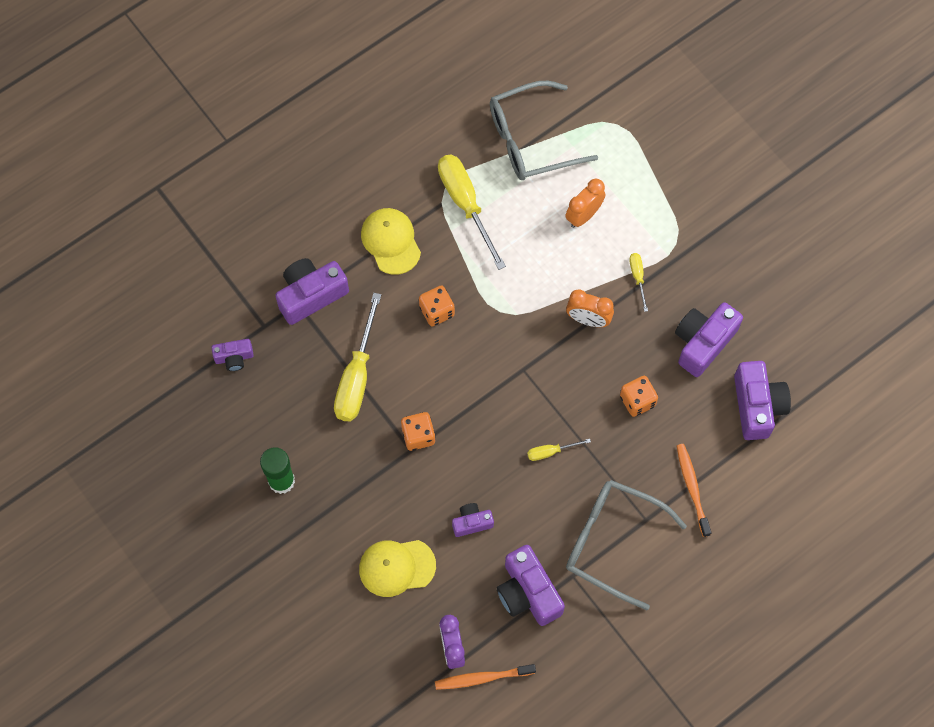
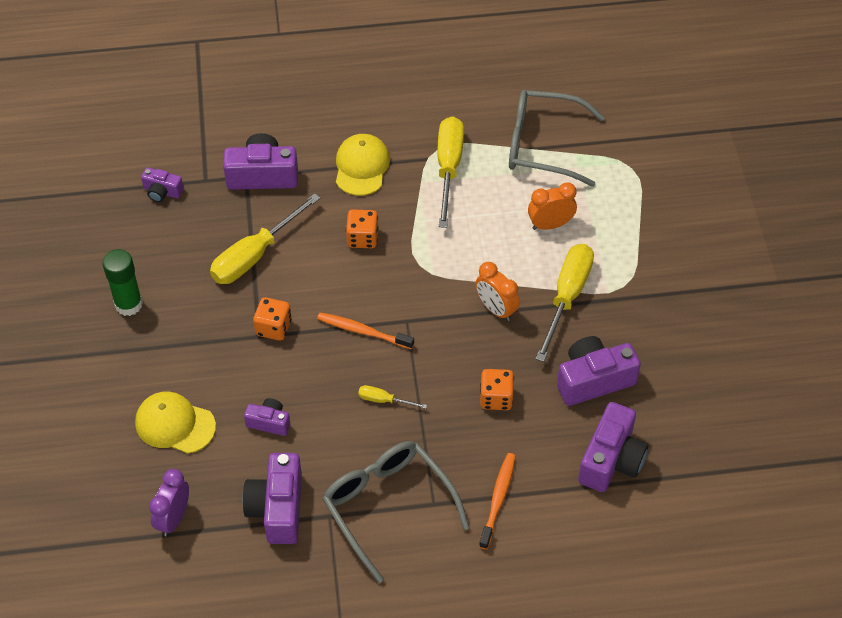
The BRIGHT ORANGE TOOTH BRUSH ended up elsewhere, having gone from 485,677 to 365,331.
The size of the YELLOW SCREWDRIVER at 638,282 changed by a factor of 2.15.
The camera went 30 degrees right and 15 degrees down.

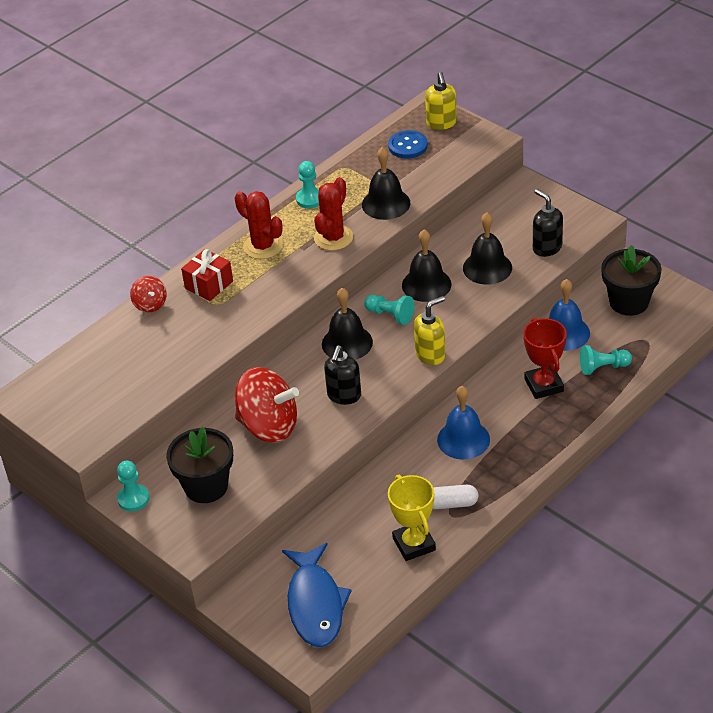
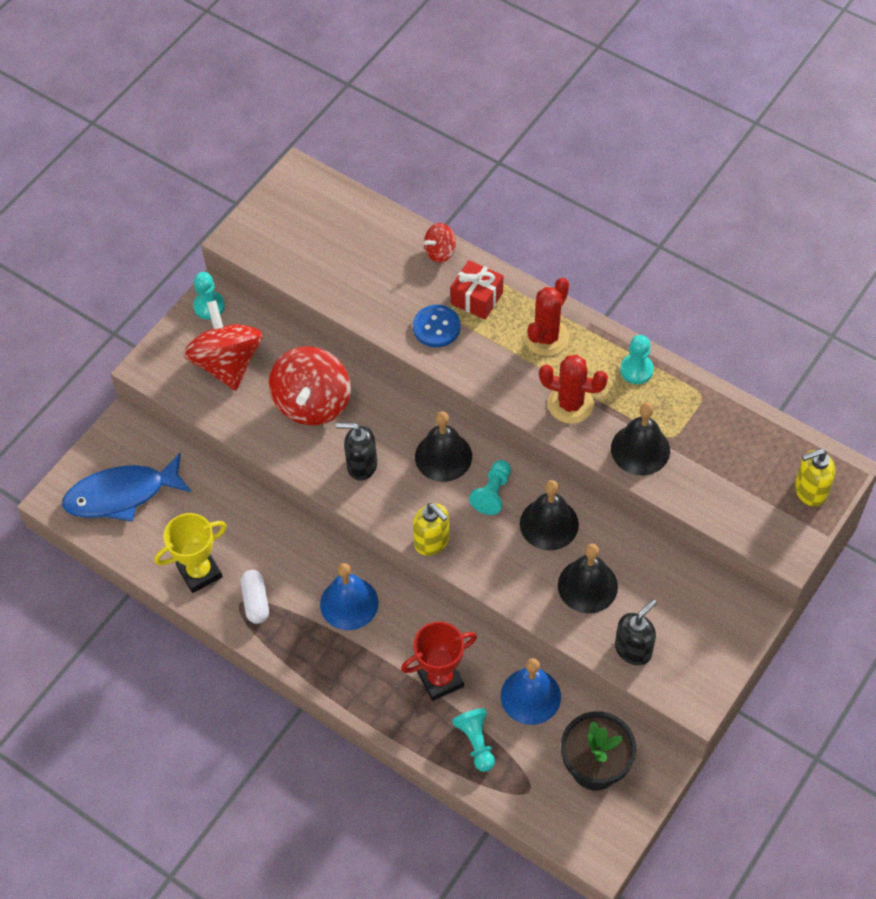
The BLUE BUTTON ended up elsewhere, having gone from 408,144 to 436,326.
Where the EBONY POTTED PLANT stood at 199,465, the CRIMSON SPINNING TOP came to stand at 223,345.
The camera went 80 degrees right and 15 degrees up.

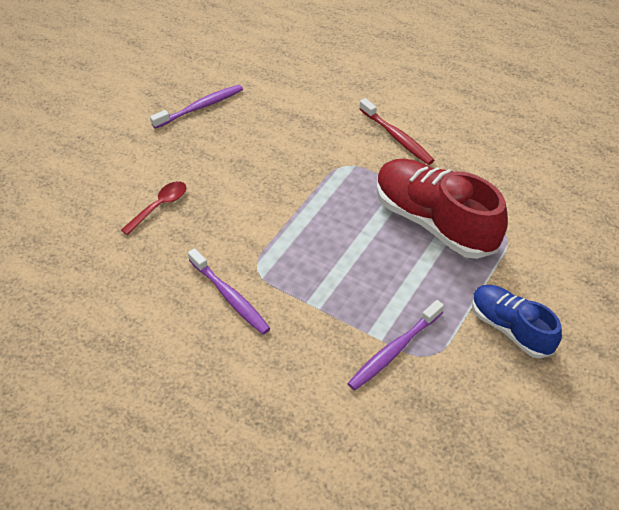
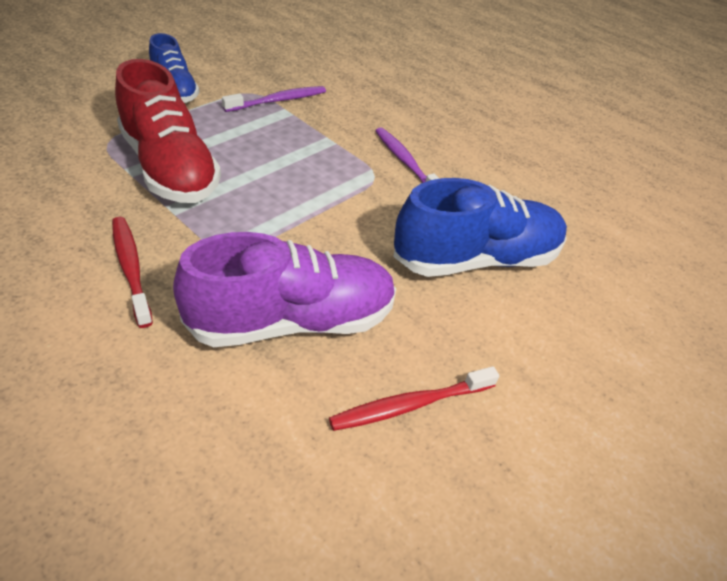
The second view gained the ROYAL PURPLE LACE-UP SHOE at 284,289.
Where the CRIMSON TABLESPOON stood at 153,208, the BLUE LACE-UP SHOE came to stand at 480,227.
What was the ROYAL PURPLE TOOTH BRUSH at 196,107 turned into the CRIMSON TOOTH BRUSH at 414,398.
The camera went 175 degrees left and 5 degrees down.

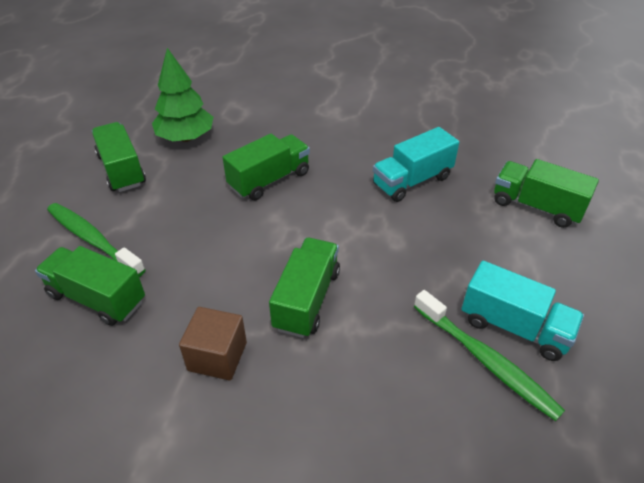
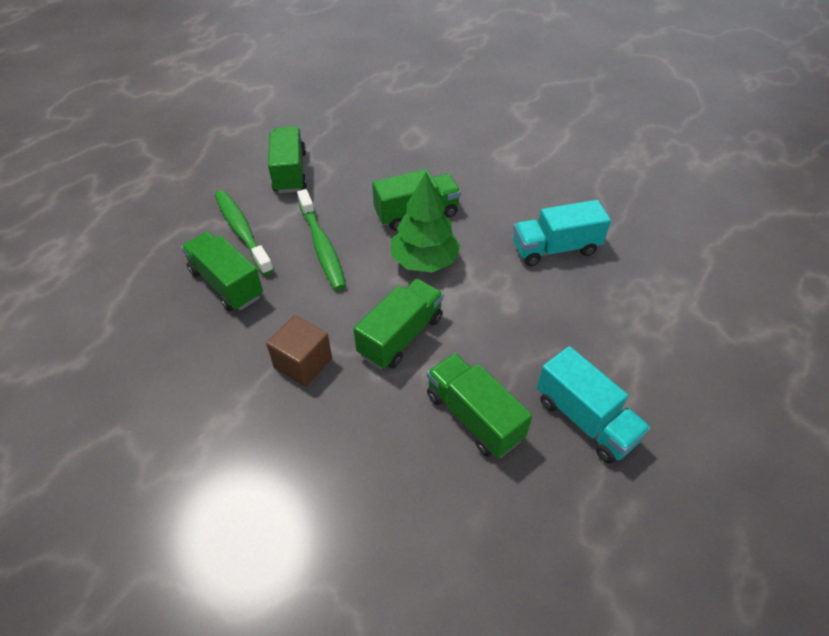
The EMERALD TREE ended up elsewhere, having gone from 182,95 to 425,222.
The EMERALD TOOTH BRUSH ended up elsewhere, having gone from 489,355 to 321,240.
The EMERALD TRUCK ended up elsewhere, having gone from 546,193 to 479,405.
The camera went 20 degrees right and 5 degrees up.

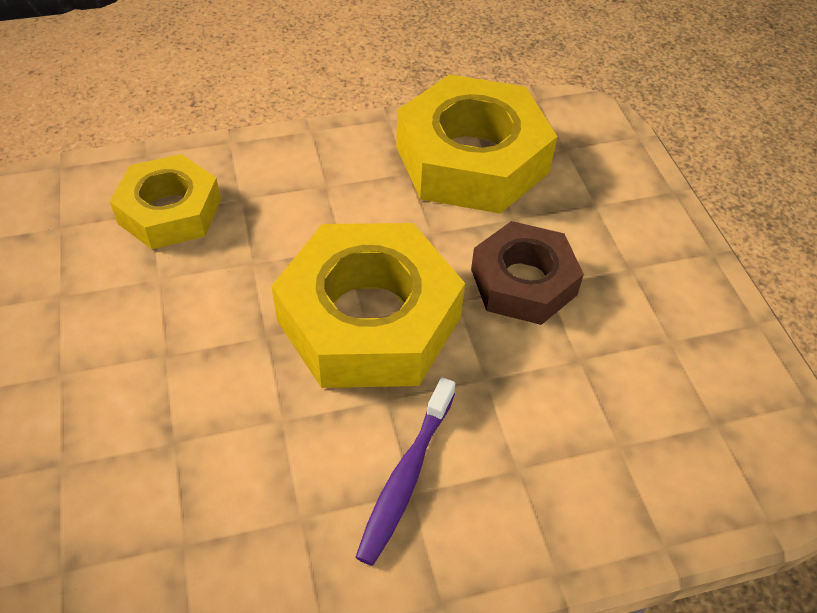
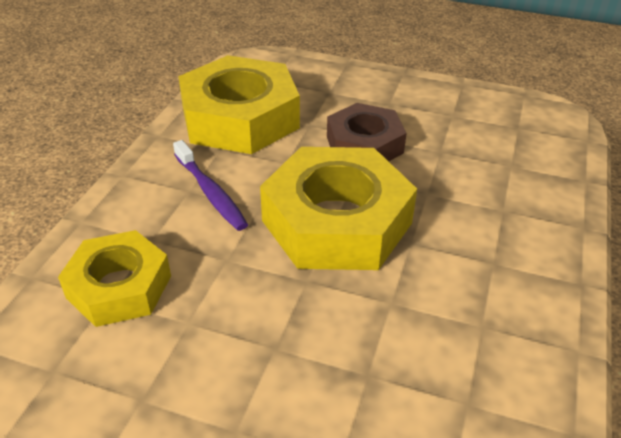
The ROYAL PURPLE TOOTH BRUSH ended up elsewhere, having gone from 406,471 to 210,185.
The camera went 55 degrees left and 10 degrees down.

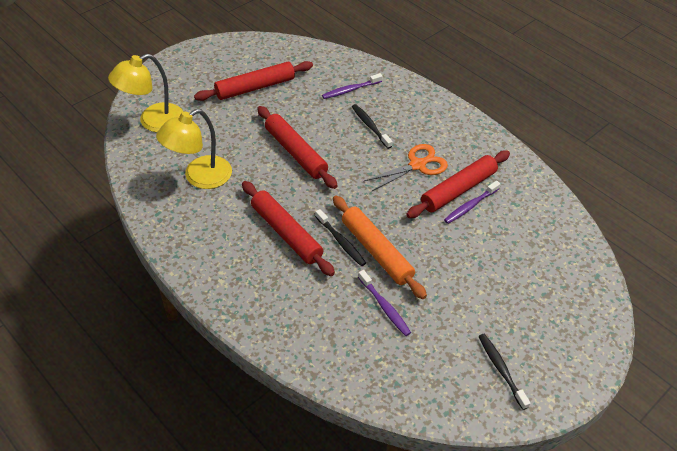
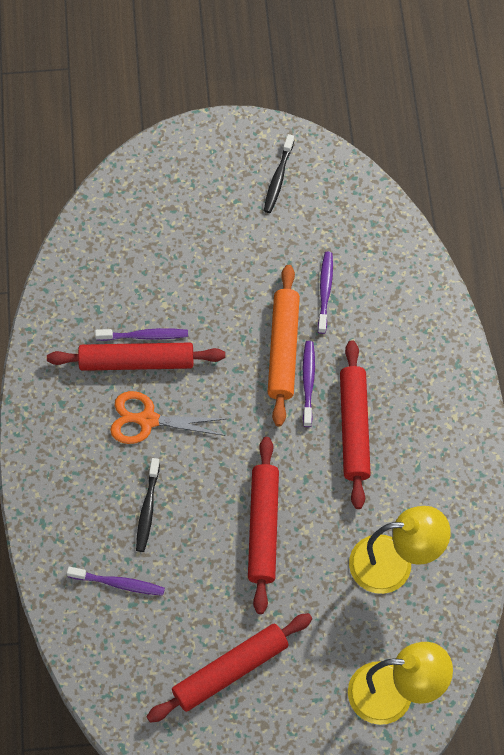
What was the EBONY TOOTH BRUSH at 340,237 turned into the ROYAL PURPLE TOOTH BRUSH at 309,384.
The CRIMSON PASTRY ROLLER at 253,81 ended up facing another way, 45 degrees counterclockwise from before.
The camera went 140 degrees left and 15 degrees up.

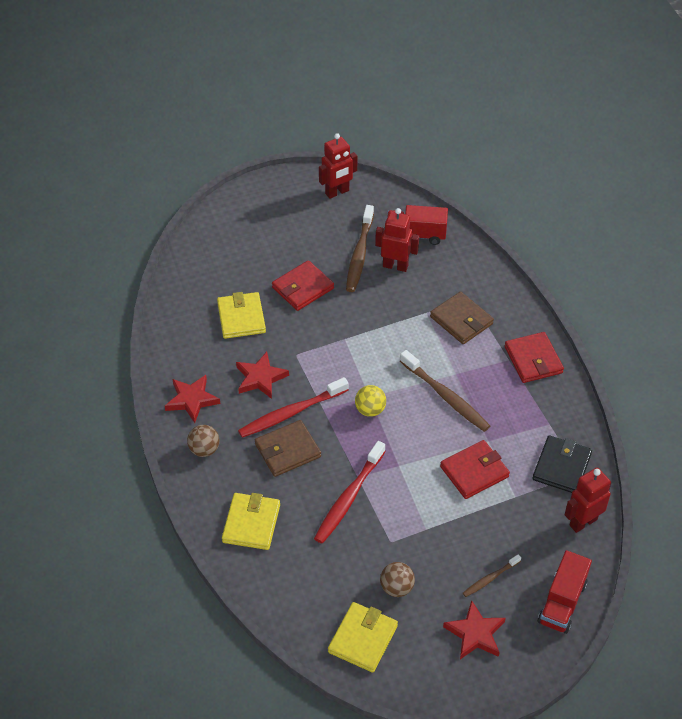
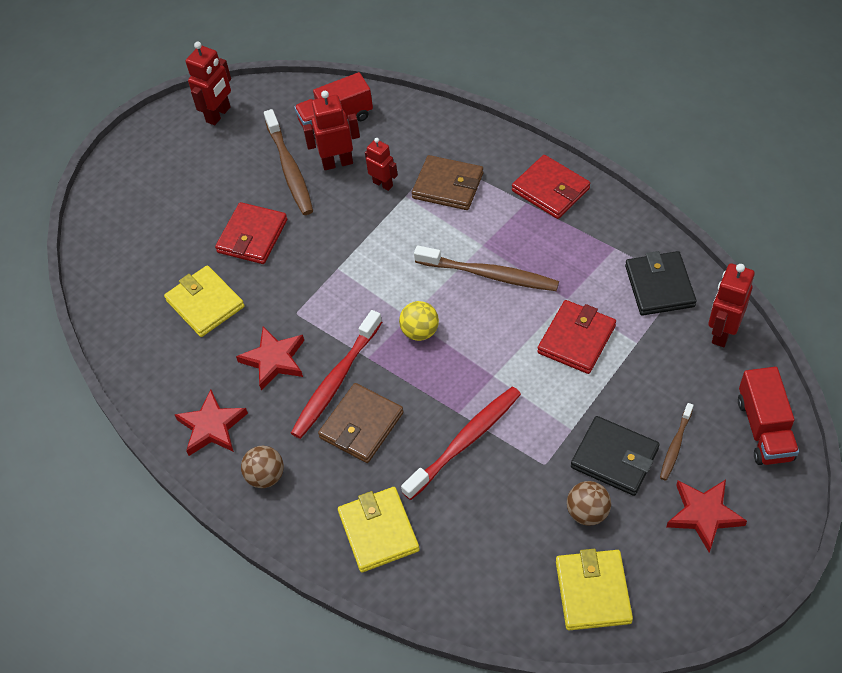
The second view gained the CRIMSON TOY ROBOT at 381,164.
The second view gained the EBONY WALLET at 615,456.
The CRIMSON TOOTH BRUSH at 349,492 ended up facing another way, 135 degrees counterclockwise from before.
The camera went 25 degrees left and 5 degrees up.

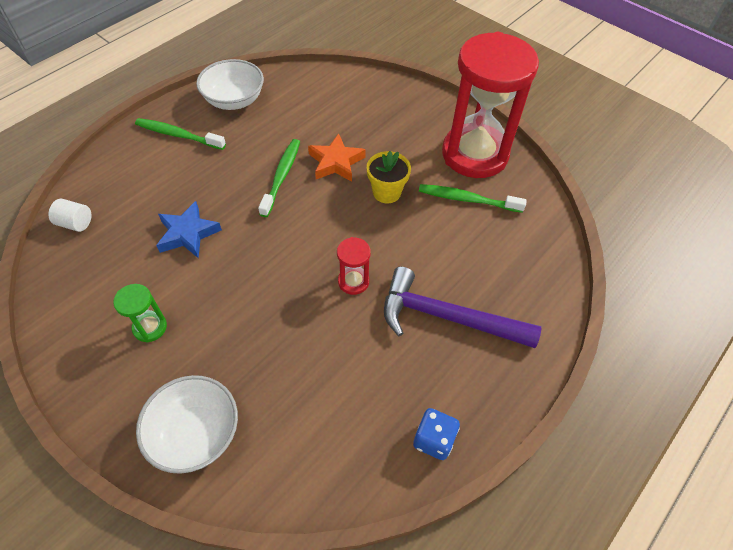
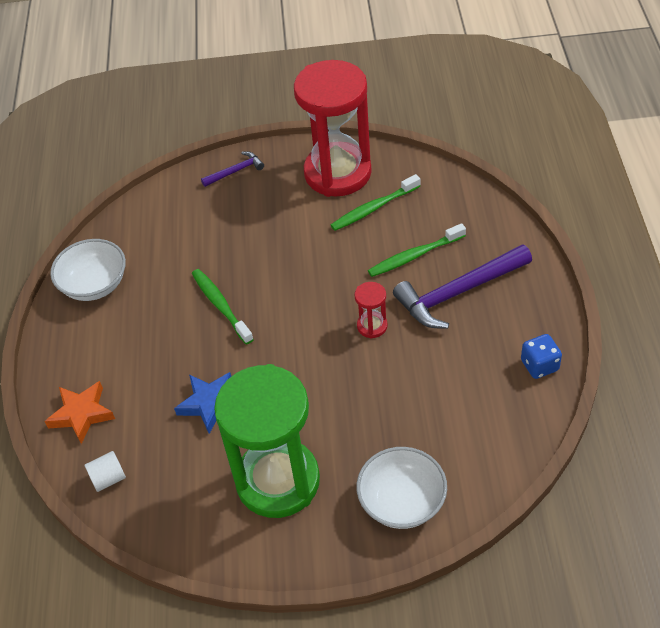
The second view lost the YELLOW POTTED PLANT at 389,177.
The second view gained the ROYAL PURPLE HAMMER at 232,169.
The EMERALD TOOTH BRUSH ended up elsewhere, having gone from 180,134 to 417,250.
The BRIGHT ORANGE FIVE-POINTED STAR ended up elsewhere, having gone from 337,157 to 79,412.
The size of the EMERALD HOURGLASS at 140,313 changed by a factor of 2.49.
The camera went 40 degrees left and 5 degrees down.

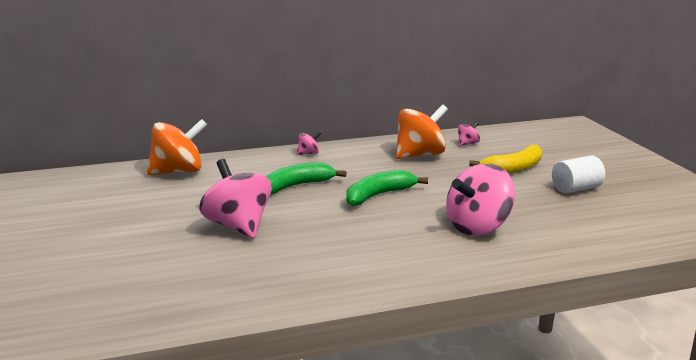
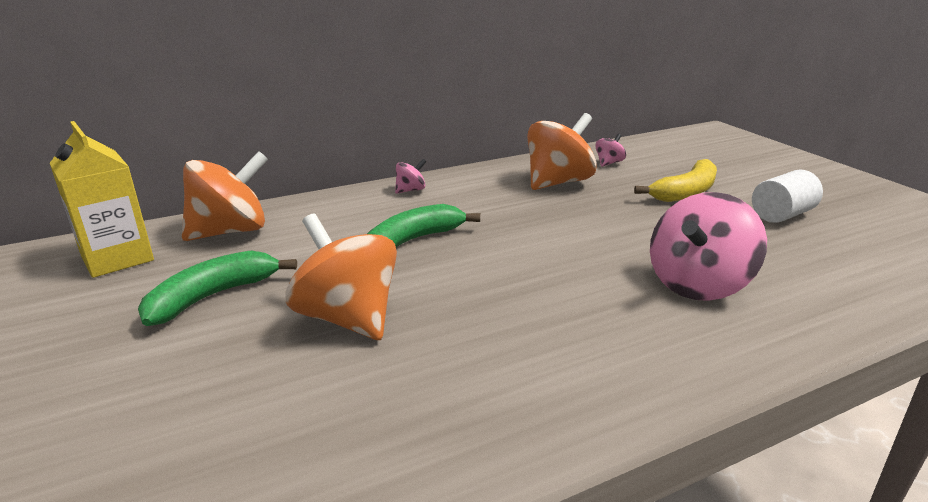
The second view gained the YELLOW JUICE CARTON at 102,199.
The EMERALD TOY BANANA ended up elsewhere, having gone from 387,188 to 217,288.
What was the ROSE-PINK SPINNING TOP at 235,199 turned into the BRIGHT ORANGE SPINNING TOP at 341,277.
The camera went 10 degrees left and 5 degrees up.

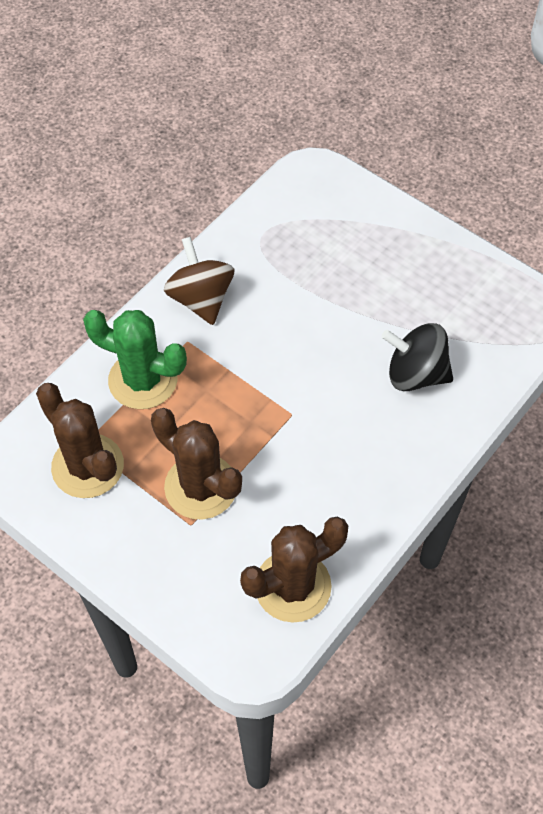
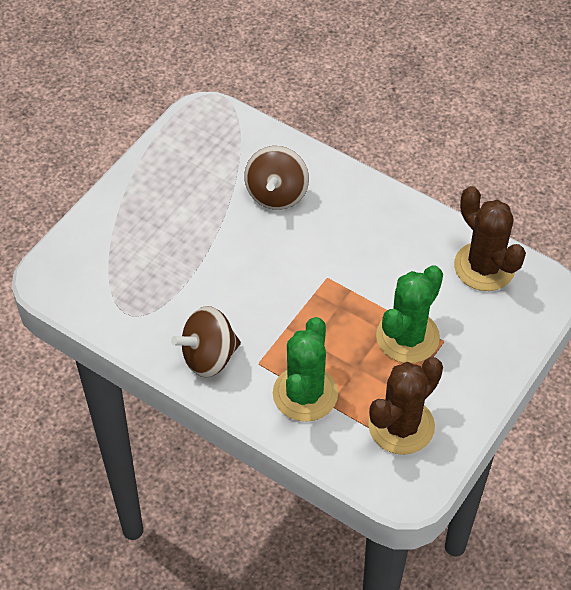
What was the RUSSET PRICKLY PLANT at 196,464 turned into the EMERALD PRICKLY PLANT at 409,314.
What was the EBONY SPINNING TOP at 417,357 turned into the RUSSET SPINNING TOP at 276,178.
The camera went 95 degrees left and 5 degrees down.

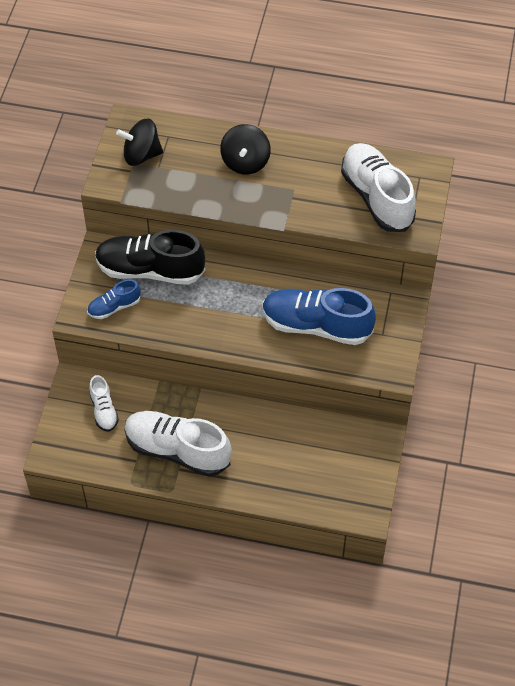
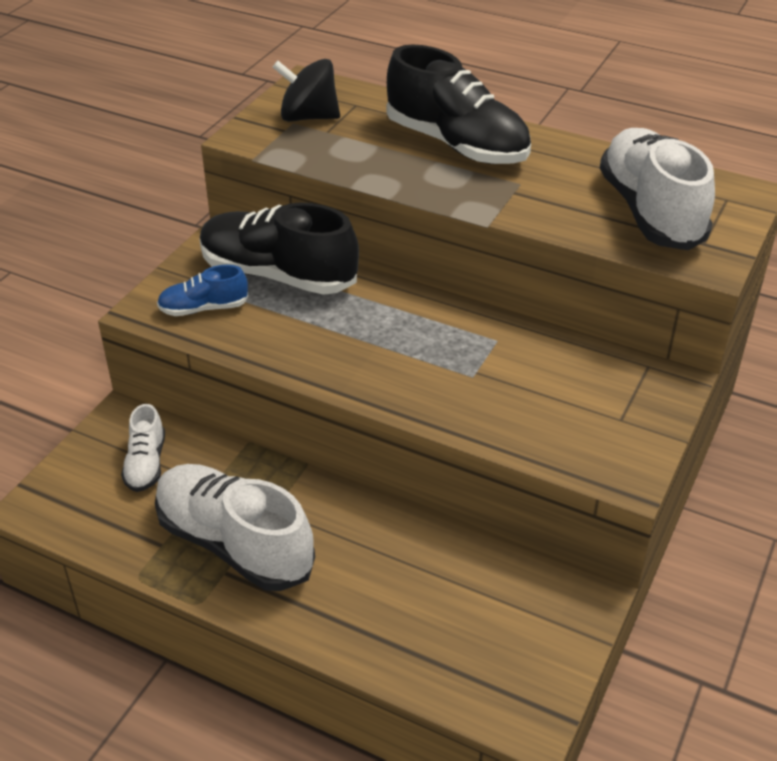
The second view lost the BLUE LACE-UP SHOE at 319,316.
Where the EBONY SPINNING TOP stood at 245,149, the EBONY LACE-UP SHOE came to stand at 458,104.
The camera went 15 degrees right and 15 degrees down.

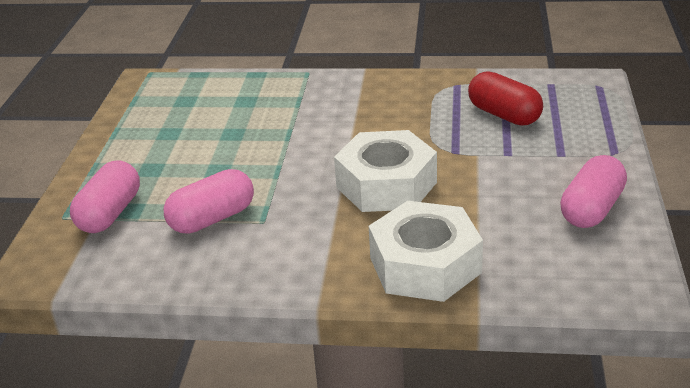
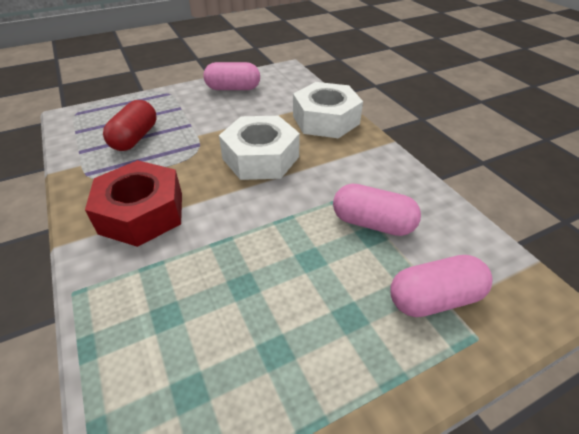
The second view gained the CRIMSON HEXAGON NUT at 133,203.
The camera went 125 degrees left and 10 degrees up.

